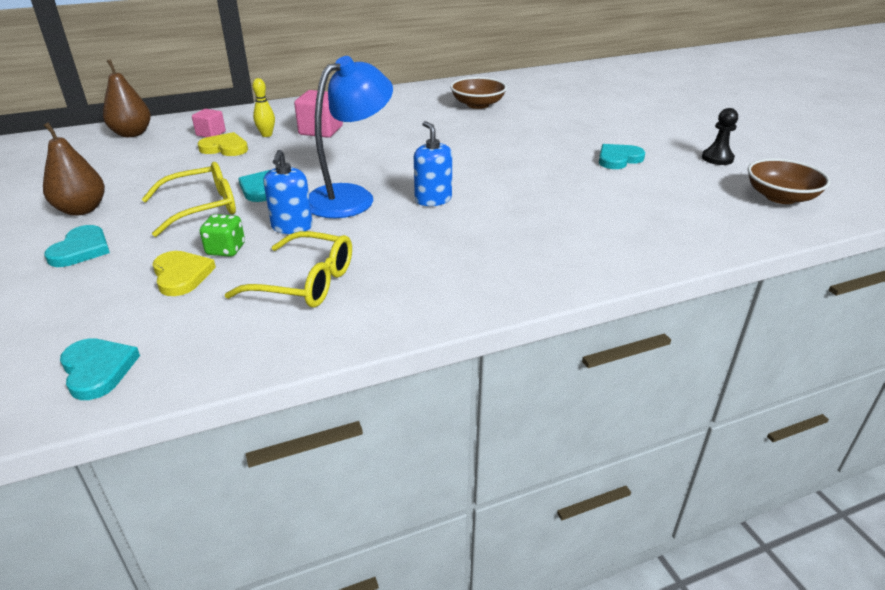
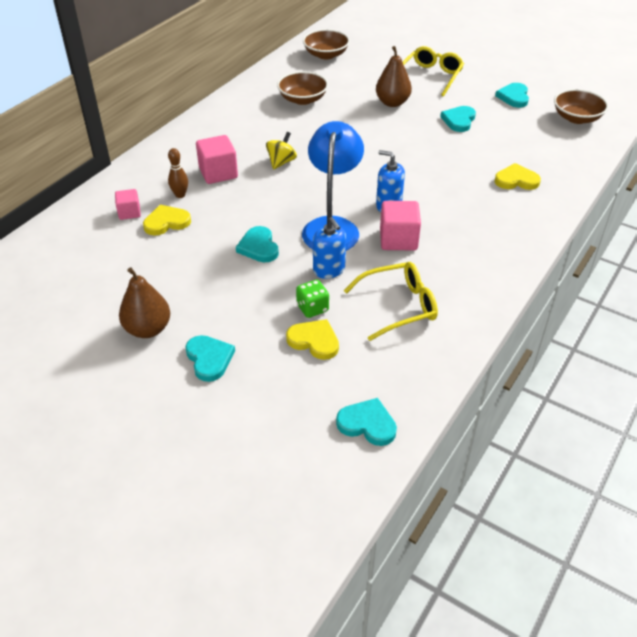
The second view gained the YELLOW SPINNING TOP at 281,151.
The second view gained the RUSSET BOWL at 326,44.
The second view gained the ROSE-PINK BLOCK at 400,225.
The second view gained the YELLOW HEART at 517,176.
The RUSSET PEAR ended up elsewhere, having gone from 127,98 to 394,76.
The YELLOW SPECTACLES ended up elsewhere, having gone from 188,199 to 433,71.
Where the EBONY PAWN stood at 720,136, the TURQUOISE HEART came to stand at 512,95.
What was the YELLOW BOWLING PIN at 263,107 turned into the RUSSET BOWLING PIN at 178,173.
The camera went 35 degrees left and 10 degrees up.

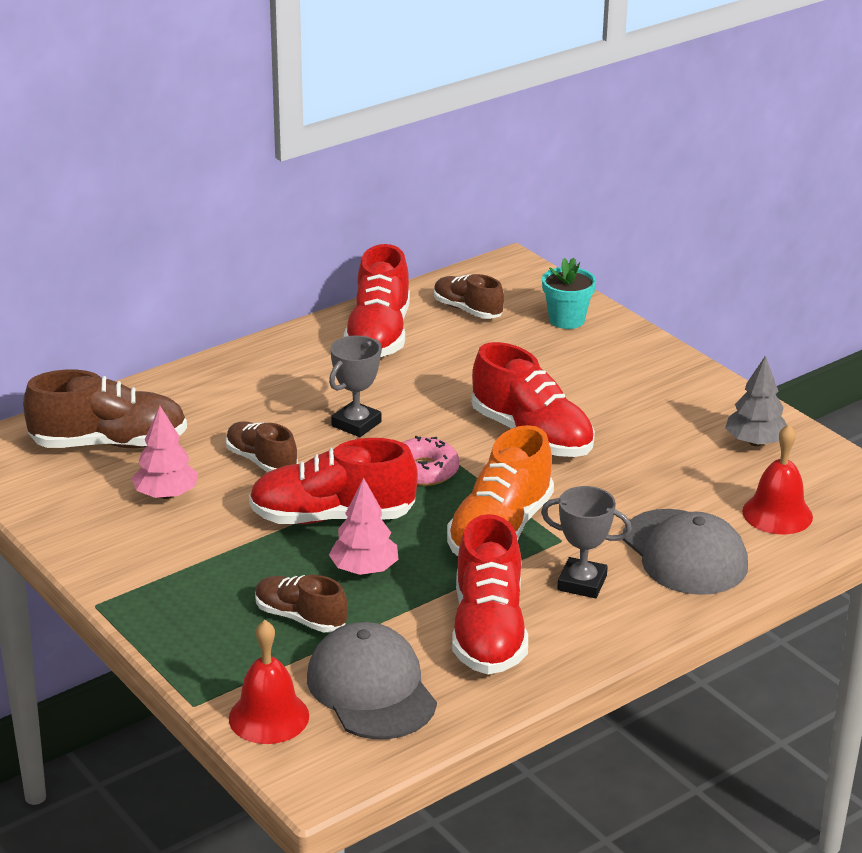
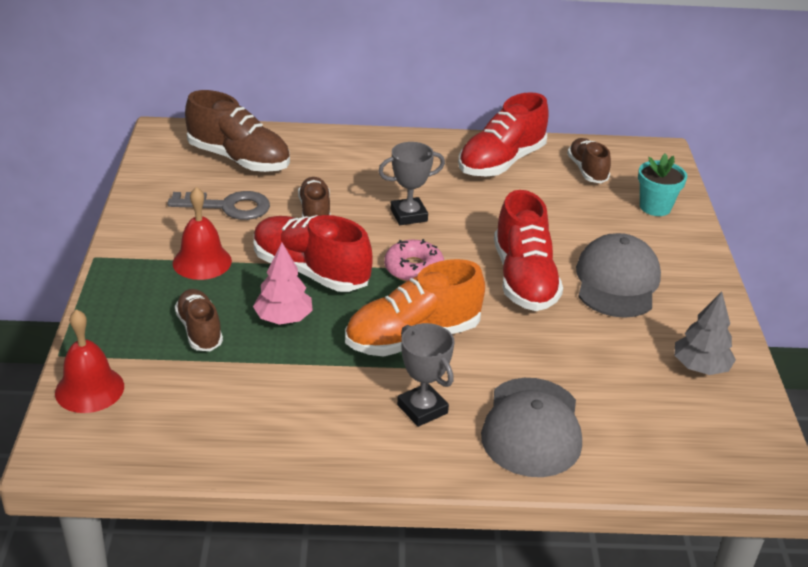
The second view lost the CRIMSON LACE-UP SHOE at 490,594.
The ASH-GREY PEAKED CAP ended up elsewhere, having gone from 372,680 to 618,275.
The CRIMSON SCHOOL BELL ended up elsewhere, having gone from 777,479 to 202,233.
Where the ROSE-PINK TREE stood at 165,452, the ASH-GREY KEY came to stand at 218,205.
The camera went 35 degrees right and 5 degrees up.

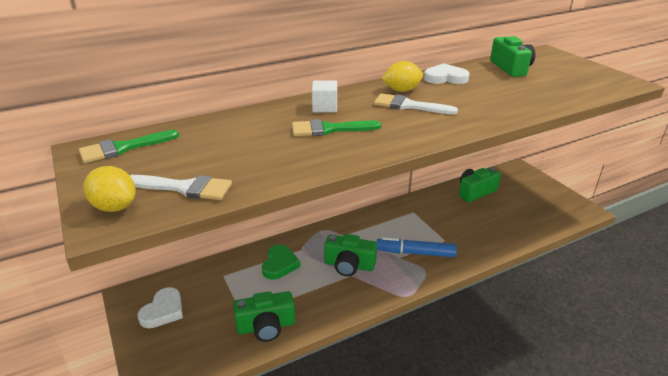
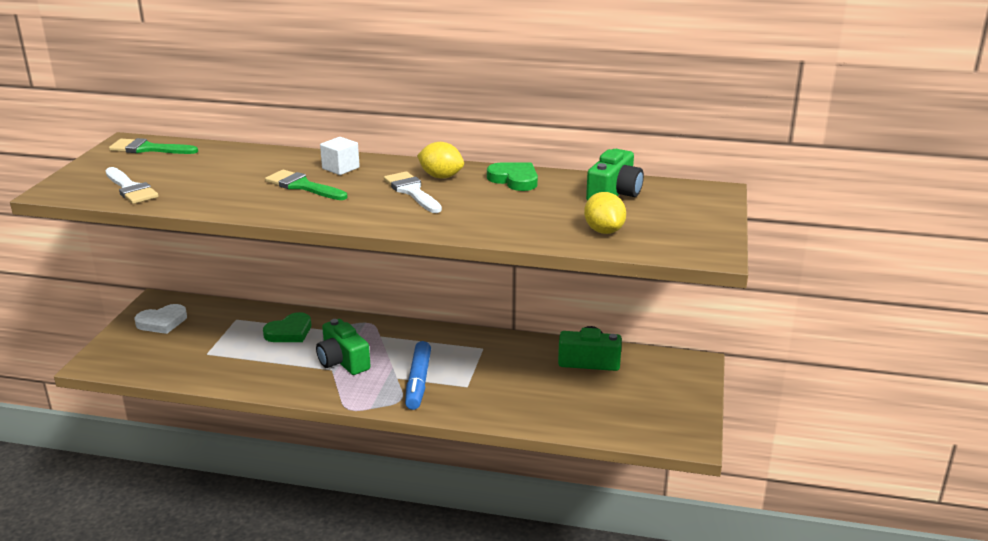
The second view lost the EMERALD CAMERA at 264,316.
The YELLOW CITRUS FRUIT ended up elsewhere, having gone from 109,189 to 605,213.
What was the WHITE HEART at 446,73 turned into the EMERALD HEART at 512,176.
The BLUE MARKER at 417,247 ended up facing another way, 135 degrees counterclockwise from before.
The camera went 40 degrees right and 5 degrees down.

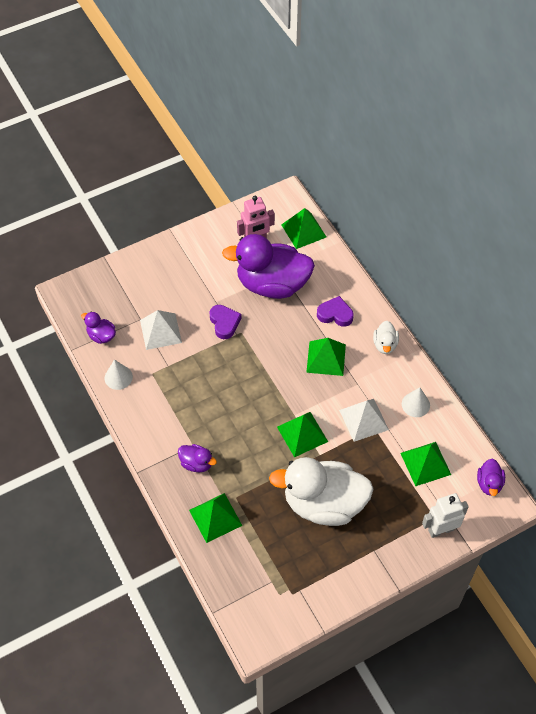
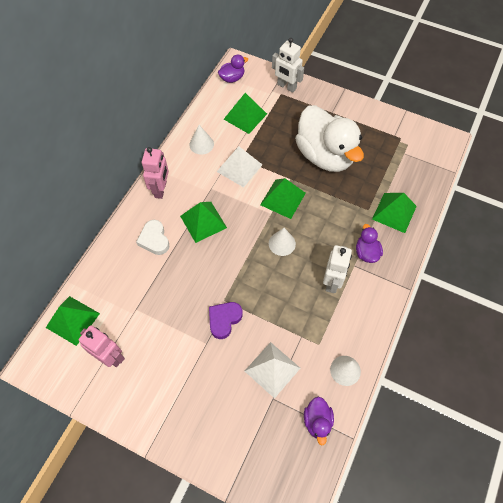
The second view lost the ROYAL PURPLE RUBBER DUCK at 268,266.
The second view gained the WHITE CONE at 282,242.
The second view gained the WHITE TOY ROBOT at 337,269.
Where the WHITE RUBBER DUCK stood at 386,337, the ROSE-PINK TOY ROBOT came to stand at 155,173.
What was the ROYAL PURPLE HEART at 335,311 turned into the WHITE HEART at 152,237.
The camera went 125 degrees left and 5 degrees up.

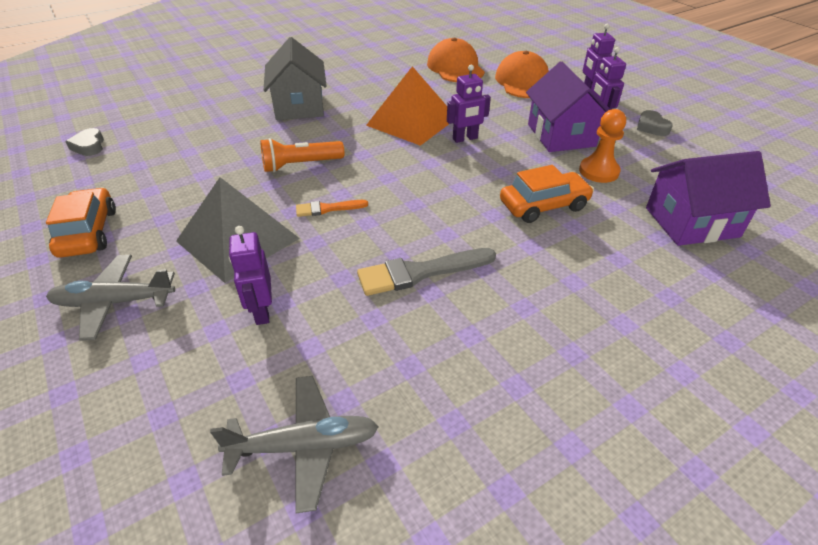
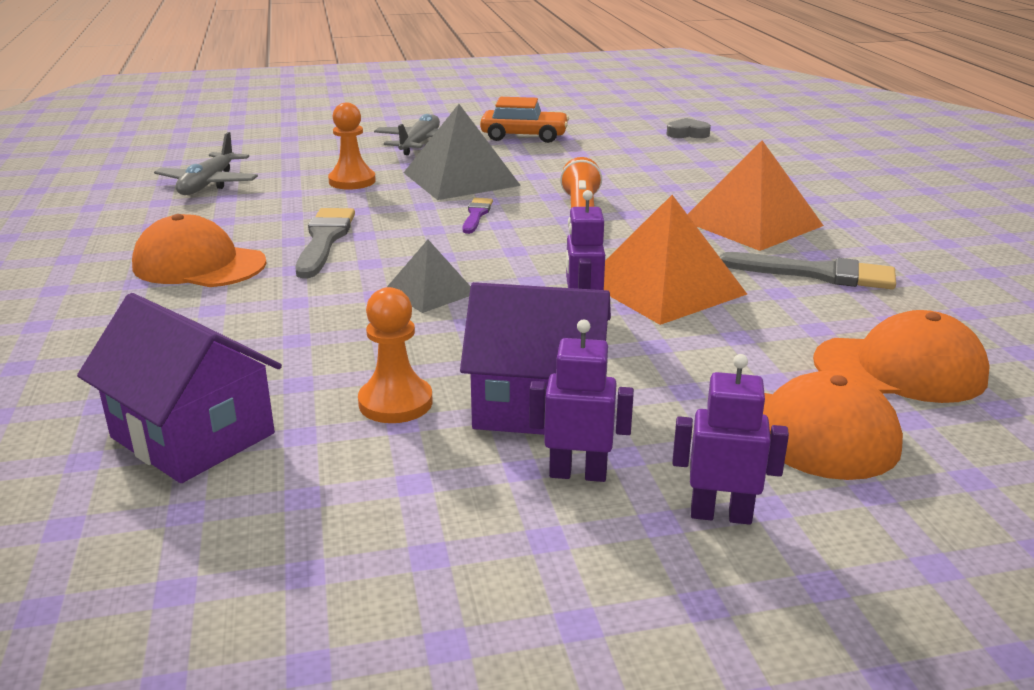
The second view lost the BRIGHT ORANGE TOY CAR at 547,194.
The second view lost the ASH-GREY HEART at 655,123.
The second view gained the BRIGHT ORANGE PEAKED CAP at 199,250.
The second view gained the ASH-GREY PYRAMID SHAPE at 429,276.
The second view gained the ASH-GREY PAINTBRUSH at 808,270.
Where the ROYAL PURPLE TOY ROBOT stood at 250,275, the BRIGHT ORANGE PAWN came to stand at 352,146.
Where the ASH-GREY TOY HOUSE stood at 295,78, the BRIGHT ORANGE PYRAMID SHAPE came to stand at 755,195.
What was the BRIGHT ORANGE PAINTBRUSH at 332,208 turned into the ROYAL PURPLE PAINTBRUSH at 478,216.
The ROYAL PURPLE TOY HOUSE at 708,198 ended up facing another way, 60 degrees counterclockwise from before.
The camera went 110 degrees right and 15 degrees down.

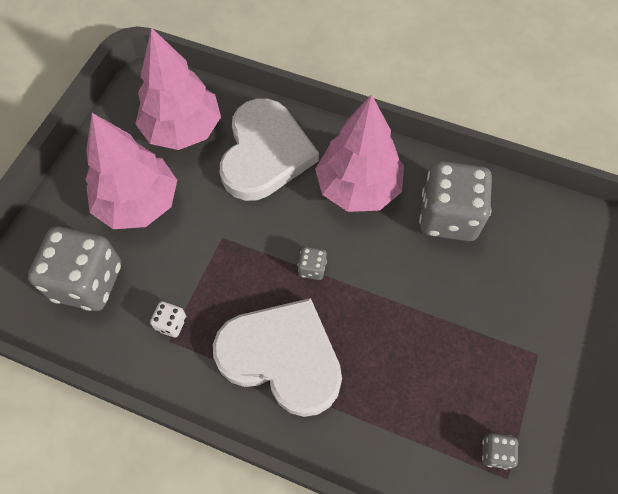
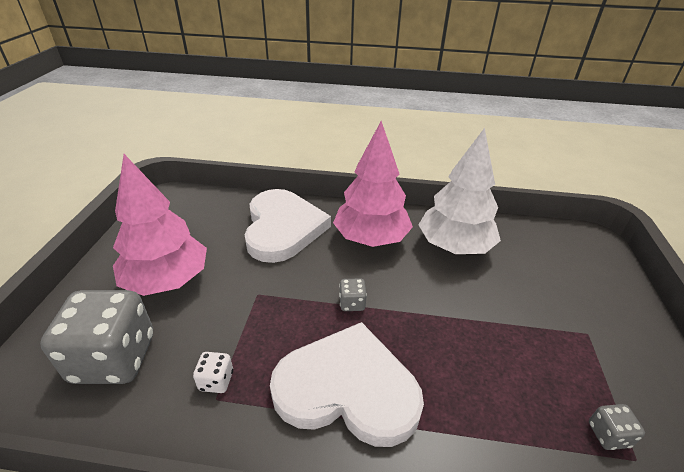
The second view lost the ROSE-PINK TREE at 178,88.
Where the ASH-GREY DIE stood at 455,201, the WHITE TREE came to stand at 459,191.
The camera went 15 degrees left and 25 degrees down.

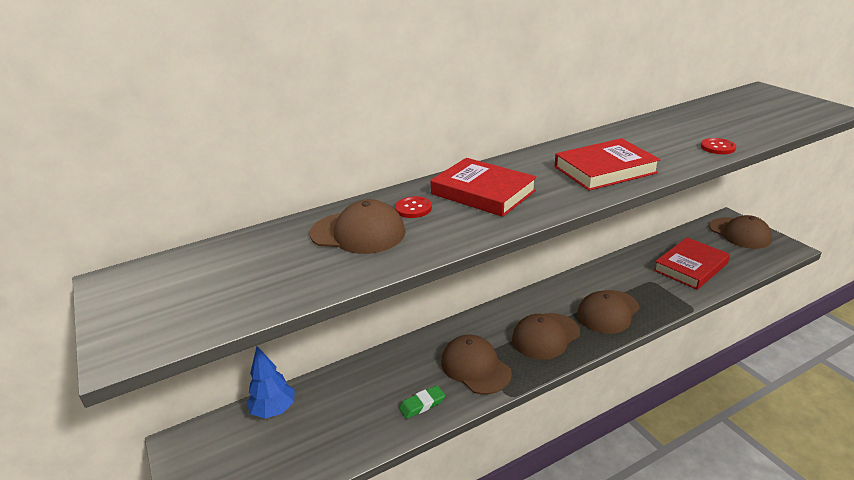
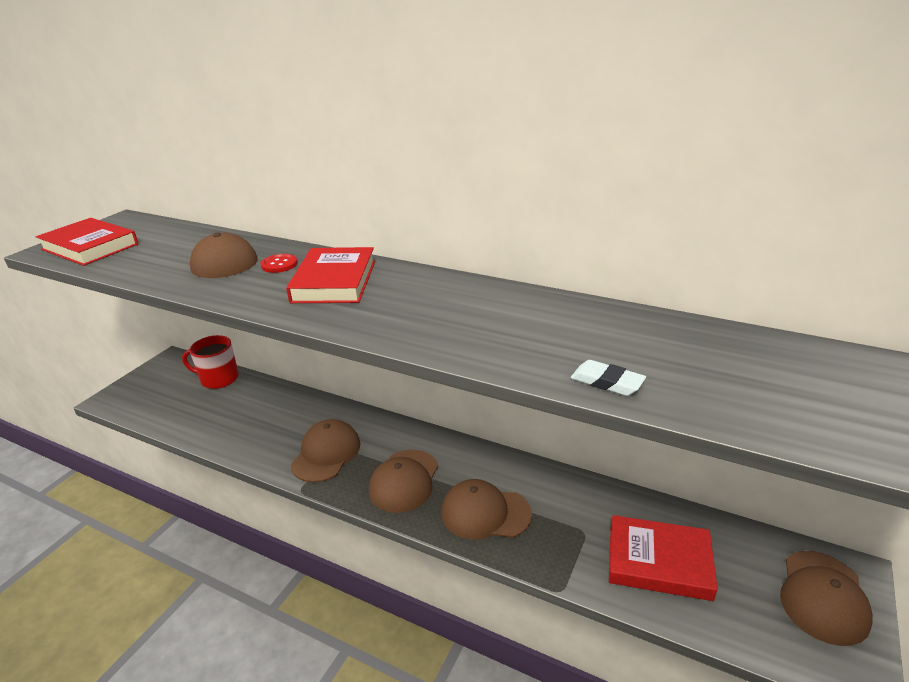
The second view lost the EMERALD ERASER at 422,402.
The CRIMSON BOOK ended up elsewhere, having gone from 608,164 to 87,242.
Where the BLUE TREE stood at 270,382, the CRIMSON TEA MUG came to stand at 210,362.
Where the CRIMSON BUTTON stood at 718,146, the WHITE ERASER came to stand at 608,378.
The RUSSET PEAKED CAP at 546,336 ended up facing another way, 90 degrees counterclockwise from before.
The camera went 55 degrees right and 0 degrees up.

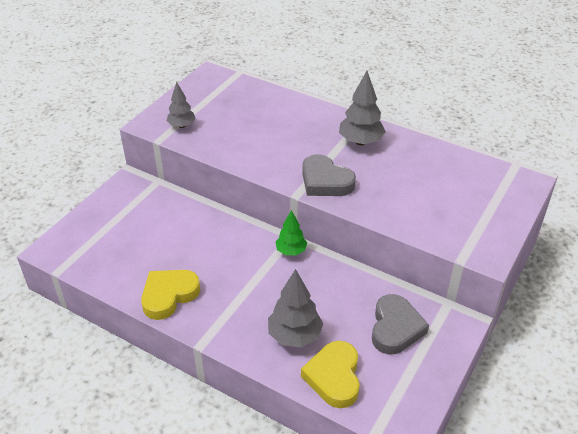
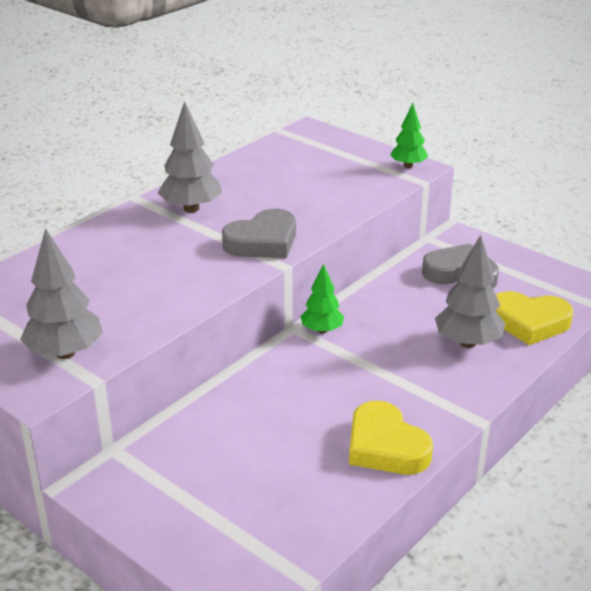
The second view gained the EMERALD TREE at 409,135.
The size of the ASH-GREY TREE at 181,105 changed by a factor of 1.56.
The camera went 80 degrees left and 10 degrees down.

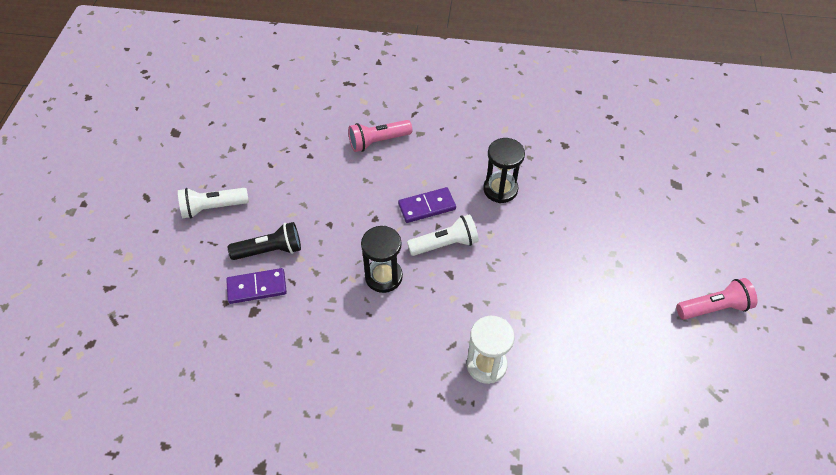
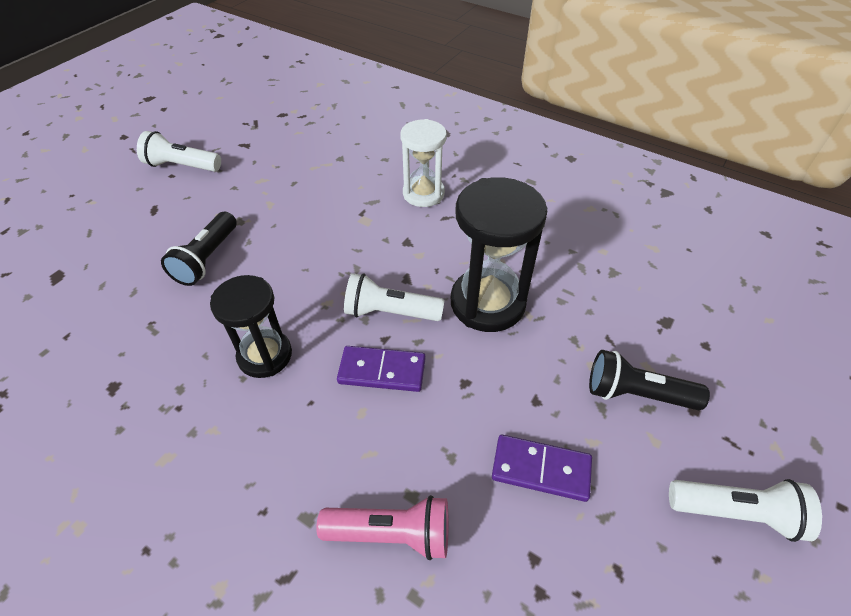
The second view gained the EBONY TORCH at 199,249.
The ROYAL PURPLE DOMINO PIECE ended up elsewhere, having gone from 256,286 to 542,468.
What was the ROSE-PINK TORCH at 716,299 turned into the WHITE TORCH at 179,151.
The size of the EBONY HOURGLASS at 382,259 changed by a factor of 1.50.
The camera went 155 degrees left and 5 degrees down.

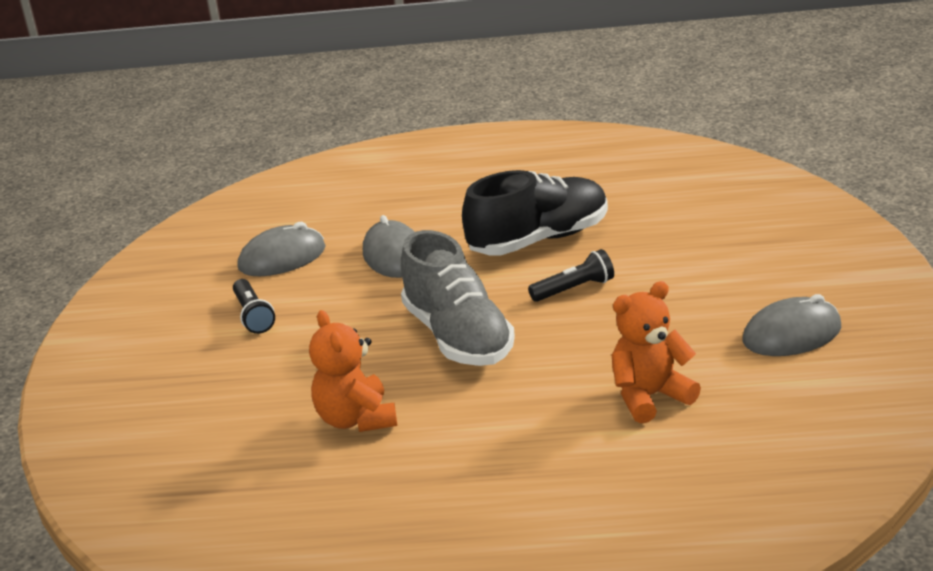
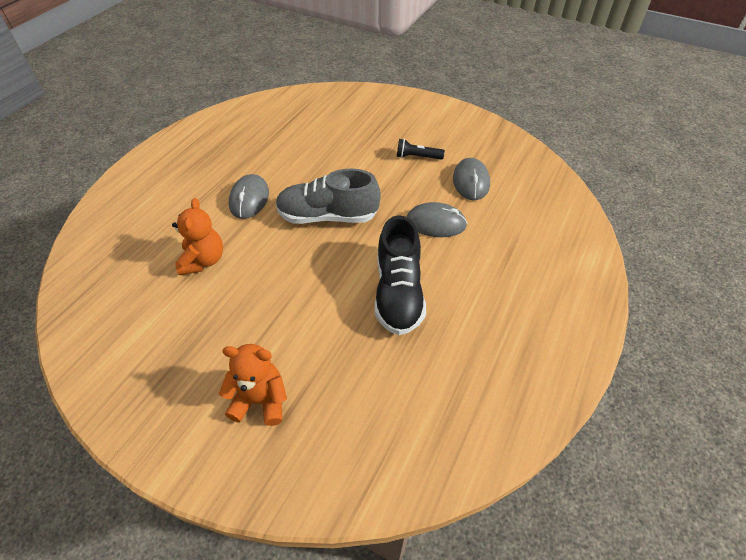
The second view lost the EBONY TORCH at 571,275.
The BRIGHT ORANGE STUFFED BEAR ended up elsewhere, having gone from 353,371 to 253,385.
The ASH-GREY PC MOUSE ended up elsewhere, having gone from 791,325 to 249,196.
The camera went 115 degrees right and 20 degrees up.

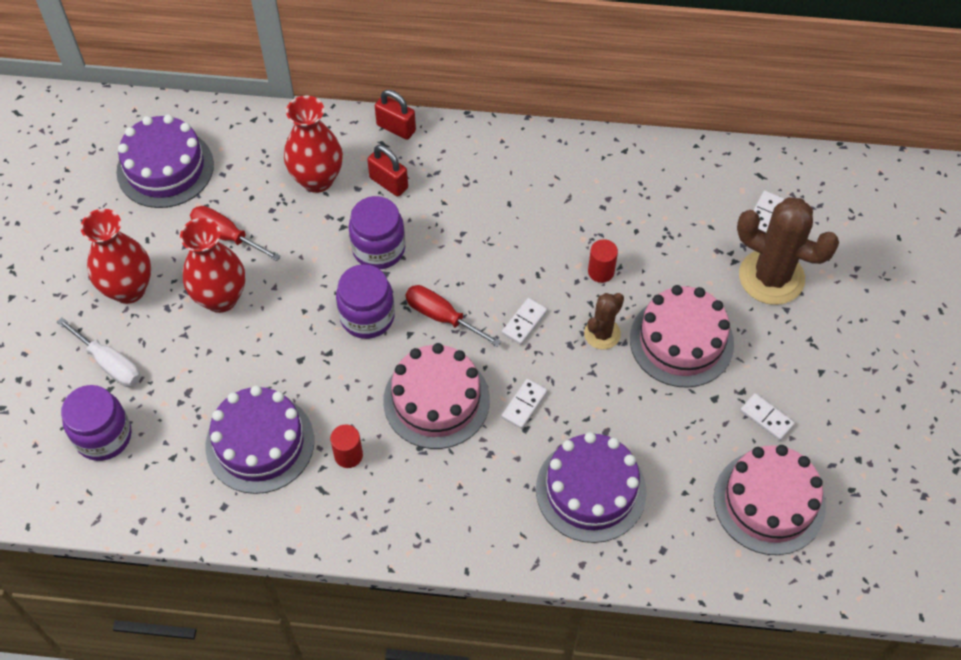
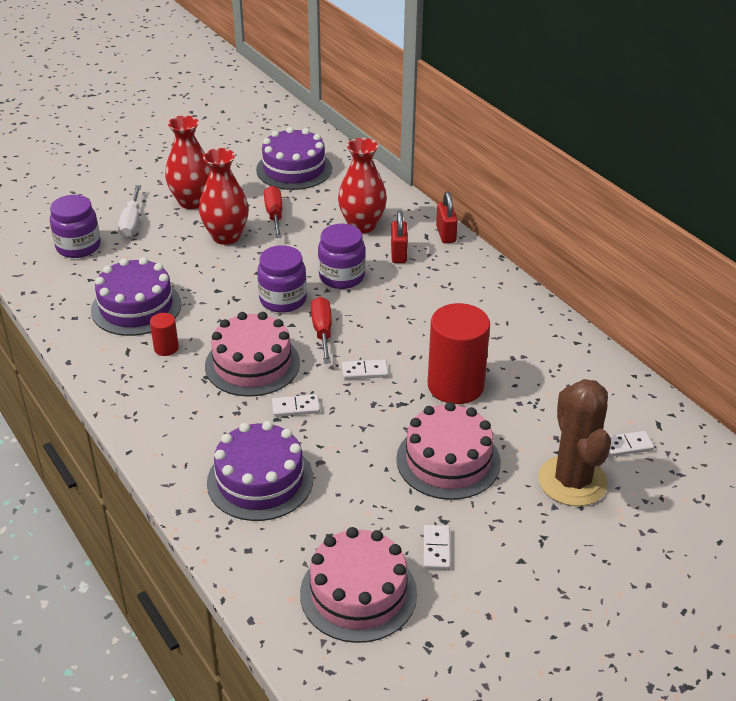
The second view lost the RUSSET PRICKLY PLANT at 604,321.
The size of the CRIMSON SOLID CYLINDER at 603,261 changed by a factor of 2.22.
The camera went 50 degrees right and 20 degrees down.

